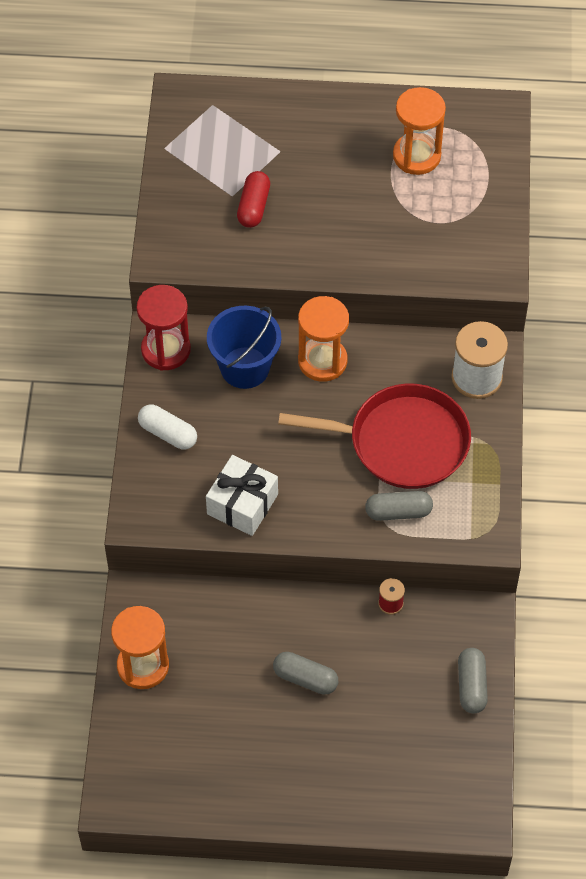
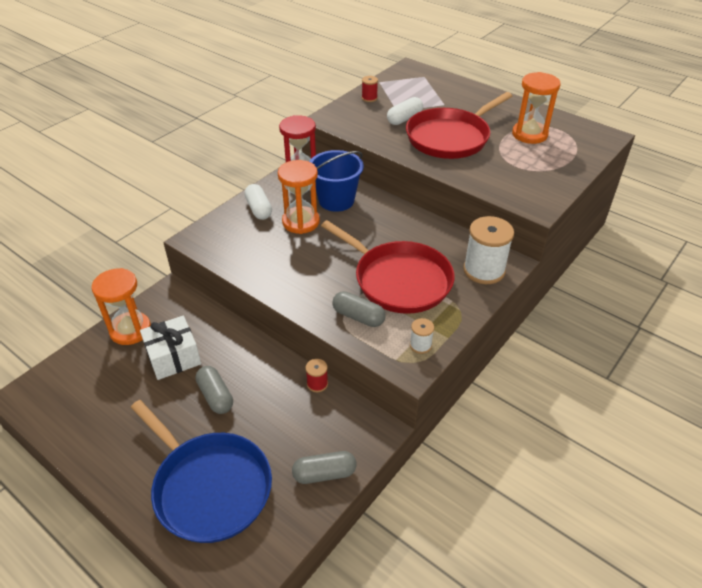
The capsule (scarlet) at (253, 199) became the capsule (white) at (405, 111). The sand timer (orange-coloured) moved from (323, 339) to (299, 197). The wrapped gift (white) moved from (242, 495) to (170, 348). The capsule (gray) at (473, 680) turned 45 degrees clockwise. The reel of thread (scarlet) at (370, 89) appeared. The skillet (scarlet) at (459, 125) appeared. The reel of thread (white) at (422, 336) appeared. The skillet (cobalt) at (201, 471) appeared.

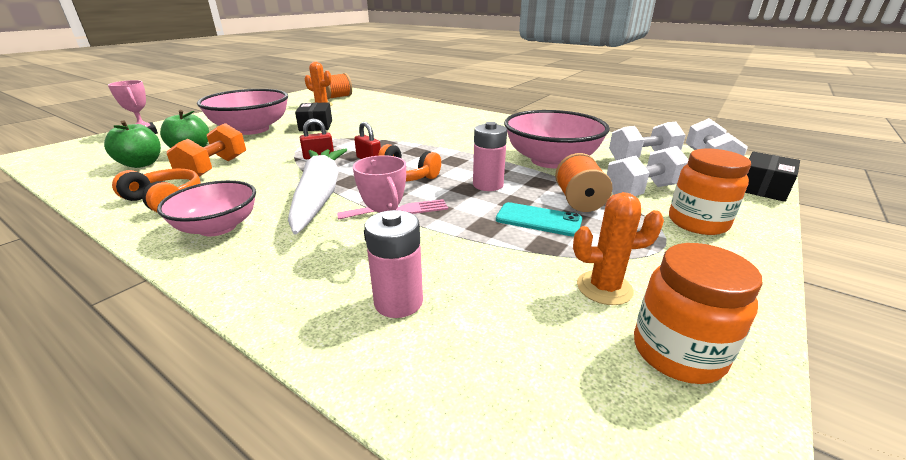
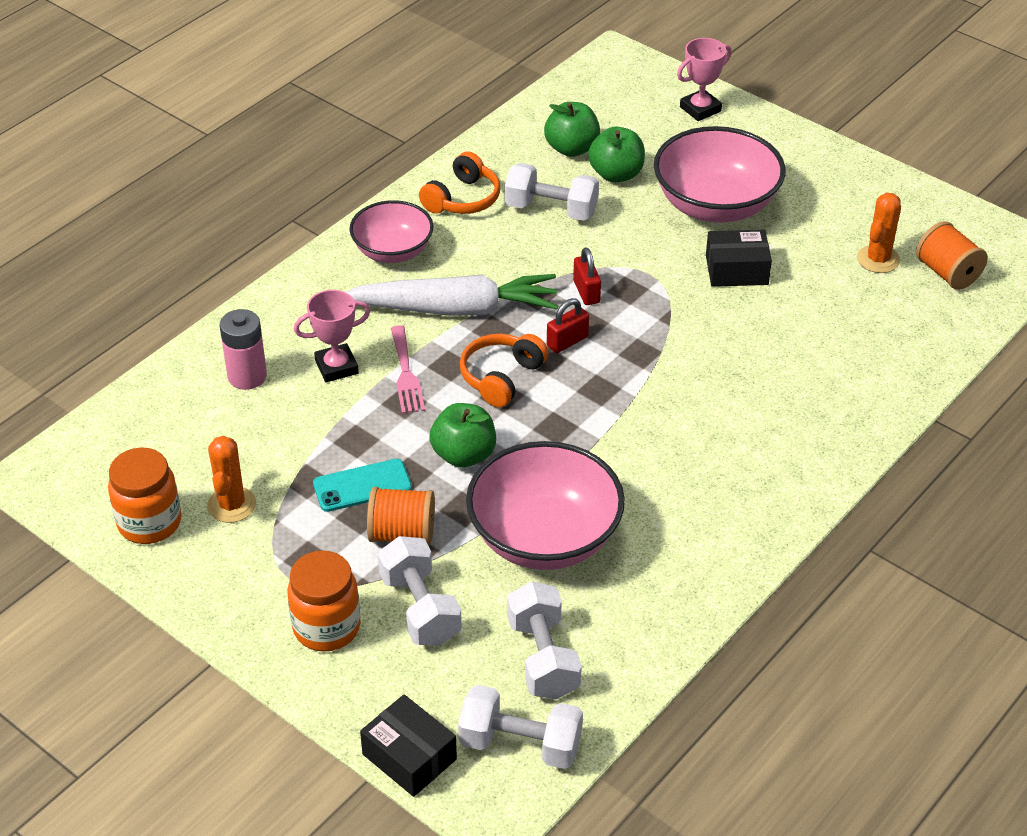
The AA battery (pink) at (490, 156) was replaced by the toy apple (green) at (462, 435). The hand weight (orange-coloured) at (206, 150) became the hand weight (white) at (552, 192). The mobile phone (teal) at (539, 219) turned 45 degrees clockwise.

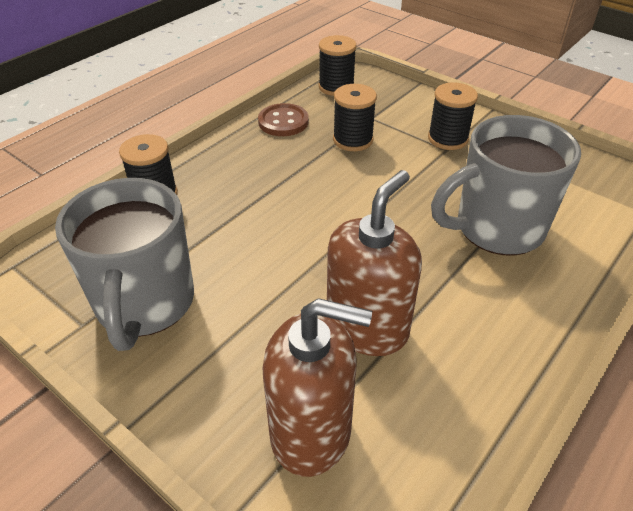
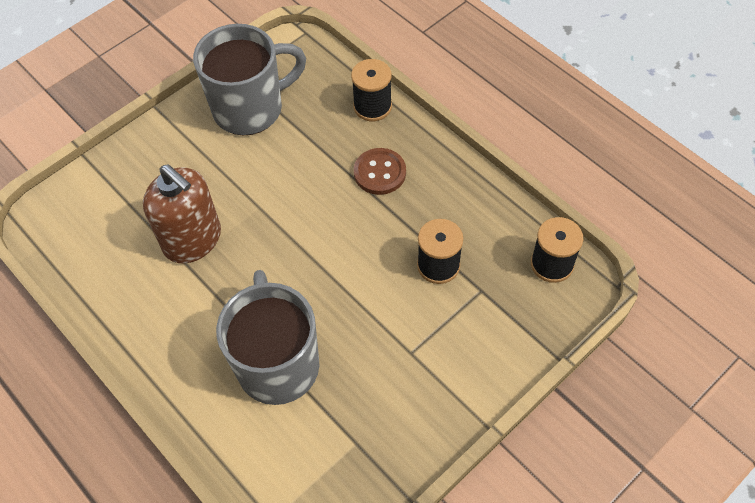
The reel of thread (black) at (453, 116) disappeared. The sewing button (dark brown) moved from (283, 119) to (380, 171). The tea mug (gray) at (124, 264) turned 150 degrees clockwise. The soap dispenser (dark brown) at (317, 387) disappeared.

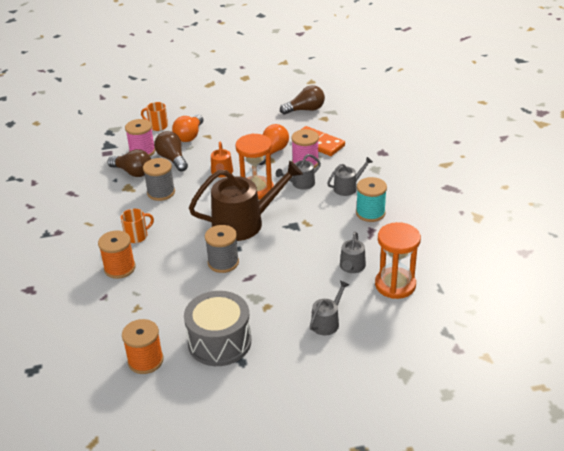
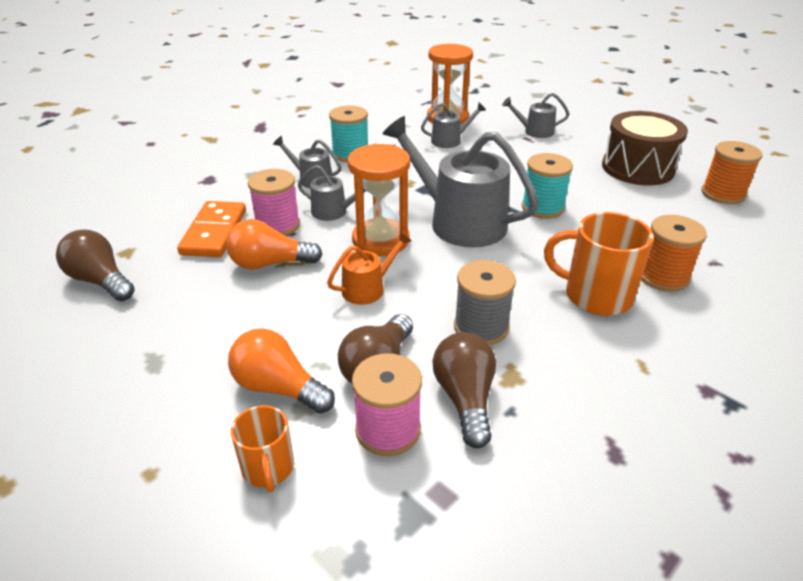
The light bulb (orange-coloured) at (188, 128) turned 135 degrees counterclockwise. The watering pot (dark brown) at (246, 201) became the watering pot (gray) at (461, 182). The tea mug (orange-coloured) at (137, 226) changed to 1.69 times the size. The reel of thread (gray) at (222, 249) became the reel of thread (teal) at (547, 186). The snare drum (gray) at (217, 328) became the snare drum (dark brown) at (645, 148).

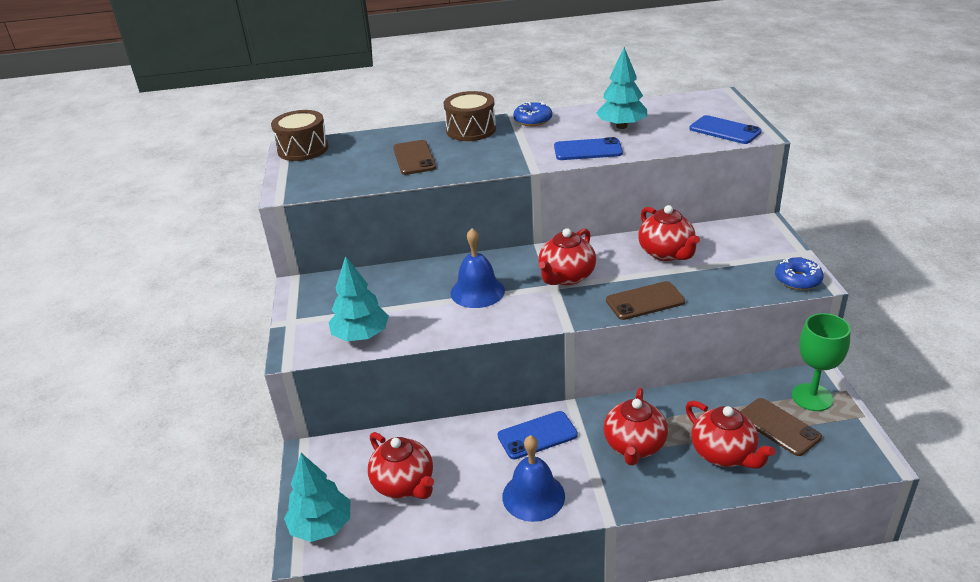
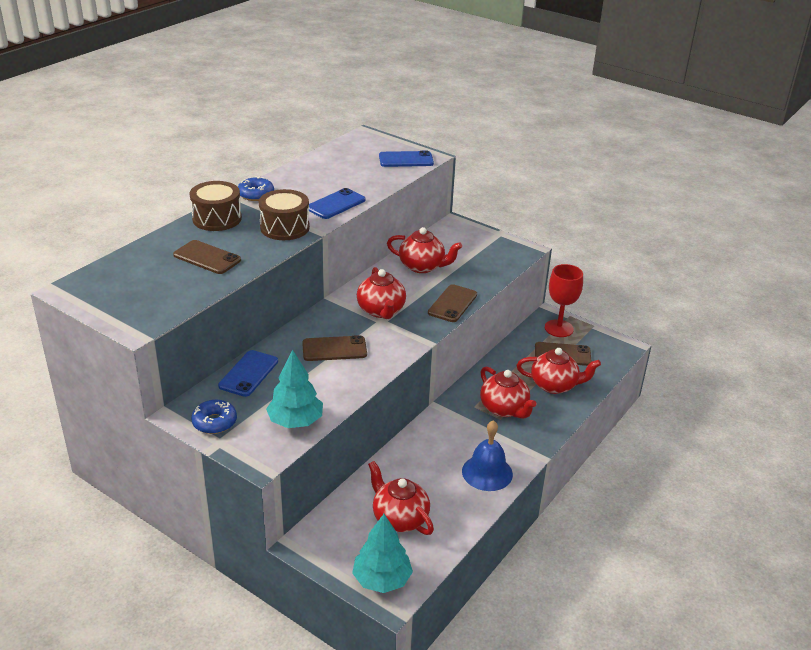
The fir tree (teal) at (621, 88) disappeared. The snare drum (dark brown) moved from (300, 135) to (284, 214). The hand bell (cobalt) at (477, 268) was replaced by the mobile phone (dark brown) at (334, 348). The donut (cobalt) moved from (799, 274) to (214, 417). The chalice (green) at (821, 362) became the chalice (scarlet) at (564, 300). The mobile phone (cobalt) moved from (538, 435) to (248, 373). The tea pot (scarlet) at (401, 465) turned 135 degrees counterclockwise.

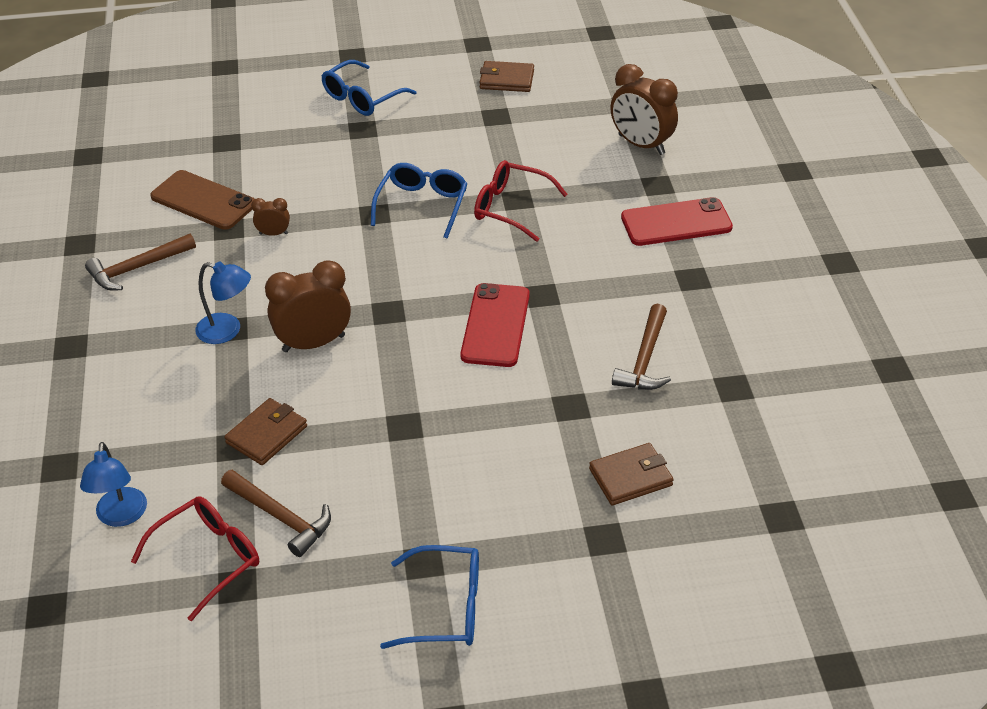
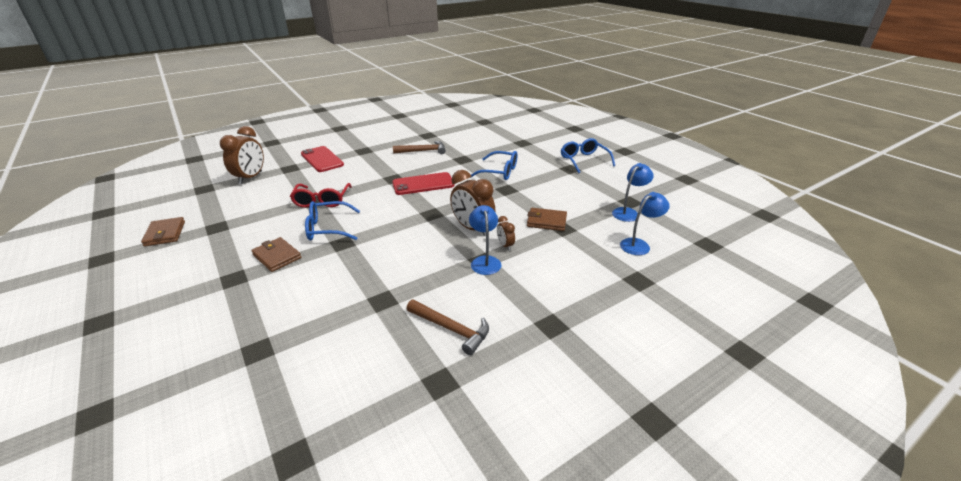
The spectacles (cobalt) moved from (369, 88) to (493, 165). The mobile phone (dark brown) at (202, 200) disappeared. The clock (dark brown) moved from (270, 217) to (506, 233). The card wallet (dark brown) moved from (631, 474) to (276, 254). The hammer (dark brown) at (276, 513) disappeared. The spectacles (scarlet) at (195, 558) was replaced by the reading lamp (cobalt) at (633, 192).

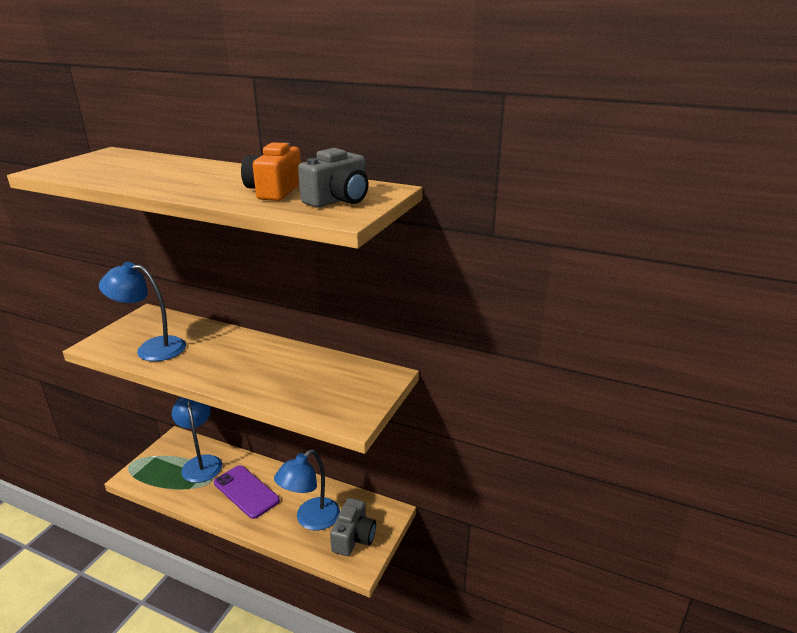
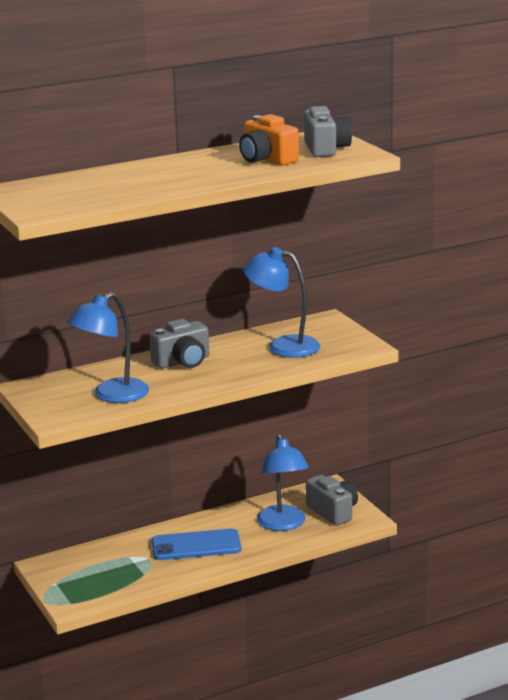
The reading lamp (cobalt) moved from (197, 440) to (281, 302). The mobile phone (purple) at (247, 492) became the mobile phone (cobalt) at (196, 544). The camera (gray) at (179, 343) appeared.

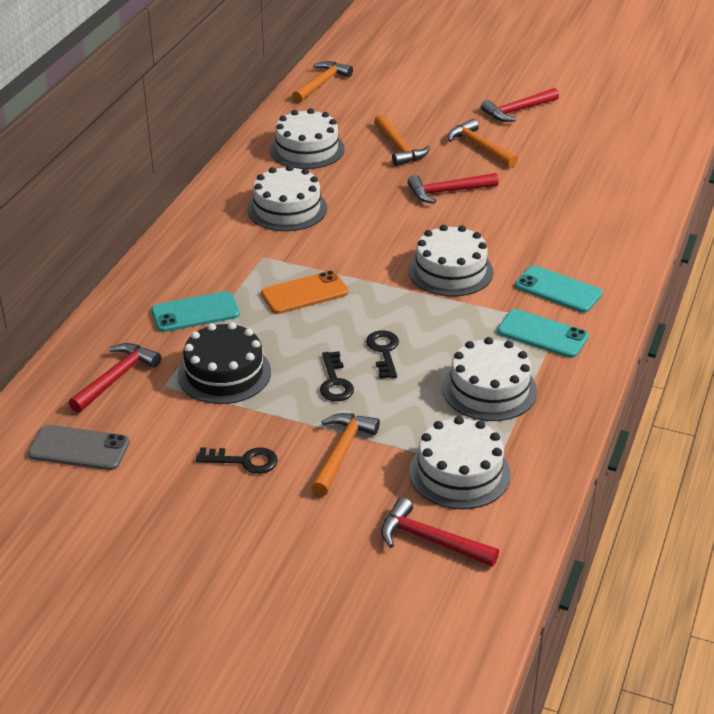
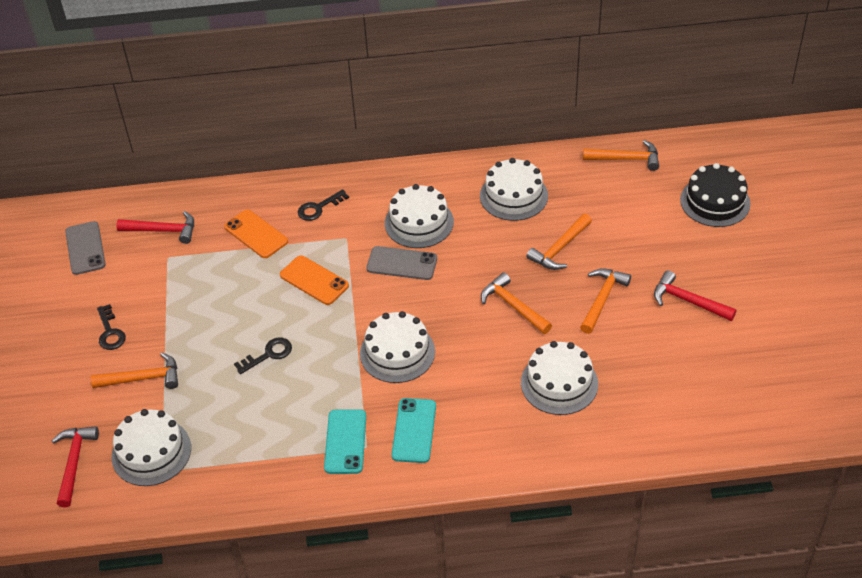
The hammer (scarlet) at (452, 188) became the hammer (orange-coloured) at (516, 303). The mobile phone (teal) at (195, 311) became the mobile phone (orange-coloured) at (256, 234). The gateau (black) moved from (224, 363) to (715, 195). The gateau (white) moved from (489, 379) to (559, 378). The key (black) moved from (337, 376) to (323, 205). The mobile phone (gray) at (402, 263) appeared.

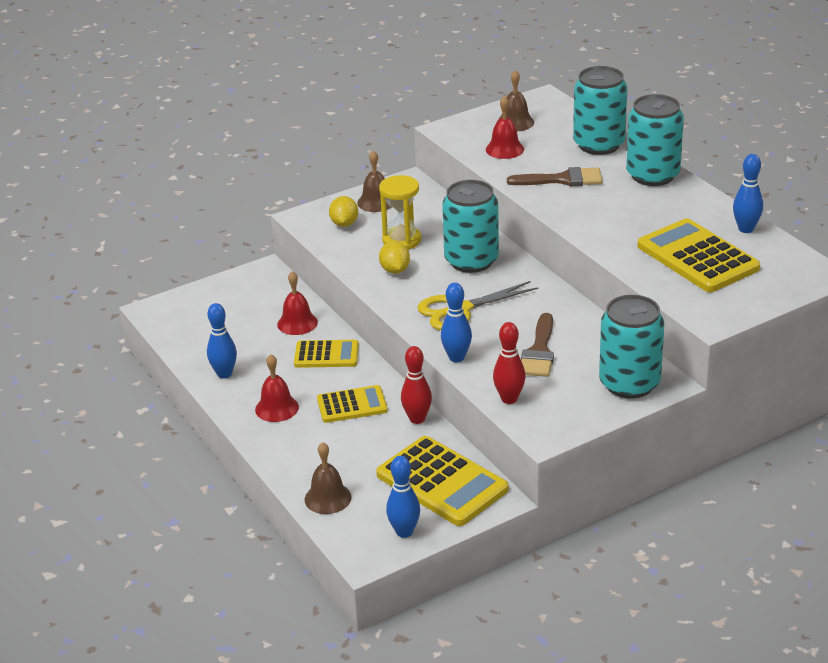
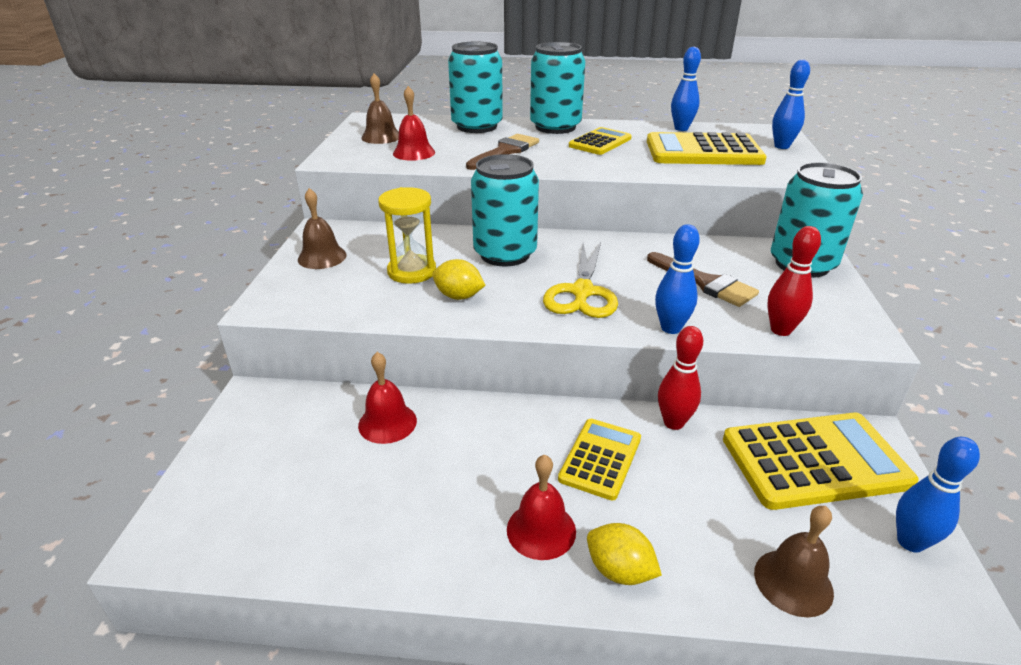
The citrus fruit (yellow) moved from (343, 211) to (624, 554). The skittle (cobalt) moved from (222, 341) to (791, 104). The pocket calculator (yellow) moved from (326, 354) to (600, 141).

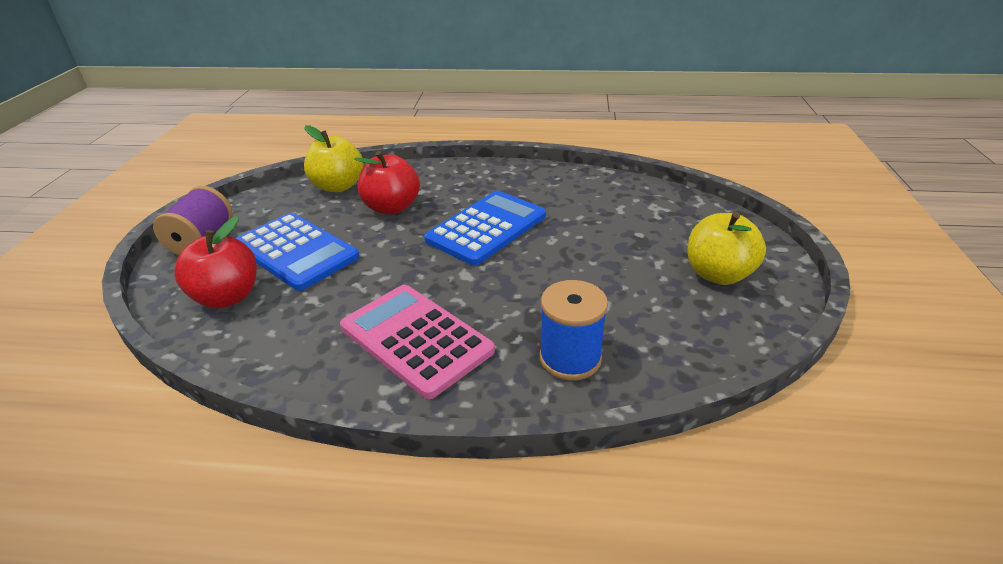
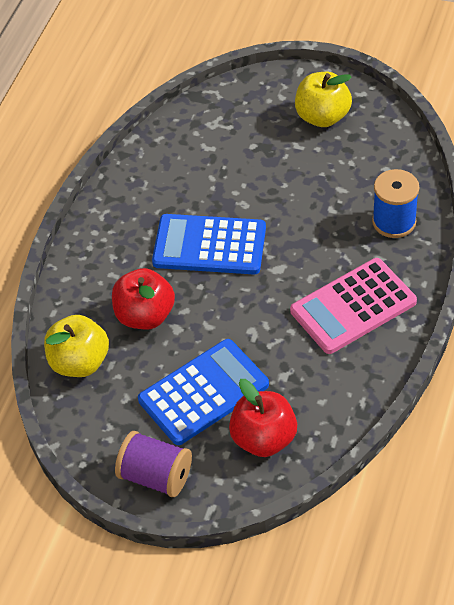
The pocket calculator (cobalt) at (485, 228) turned 45 degrees counterclockwise.

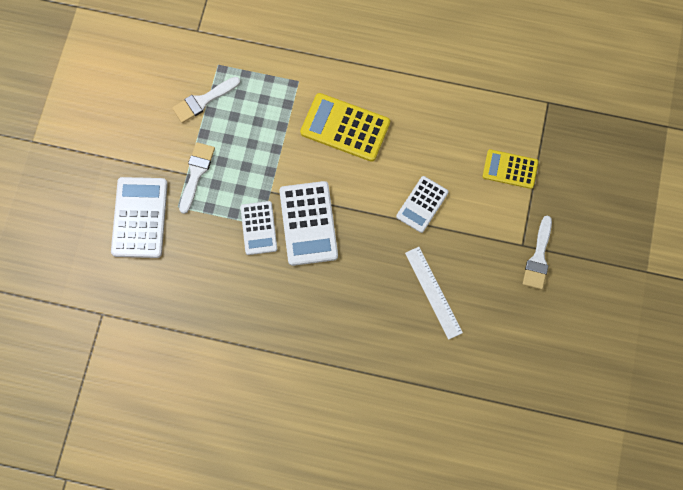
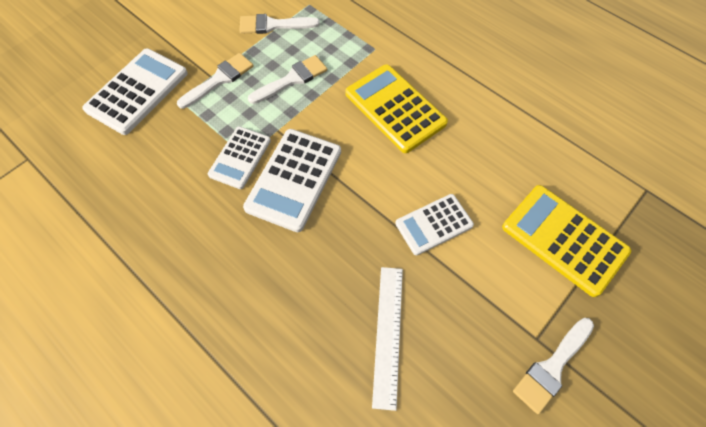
The pocket calculator (yellow) at (510, 169) changed to 1.57 times the size. The brush (white) at (287, 79) appeared.

